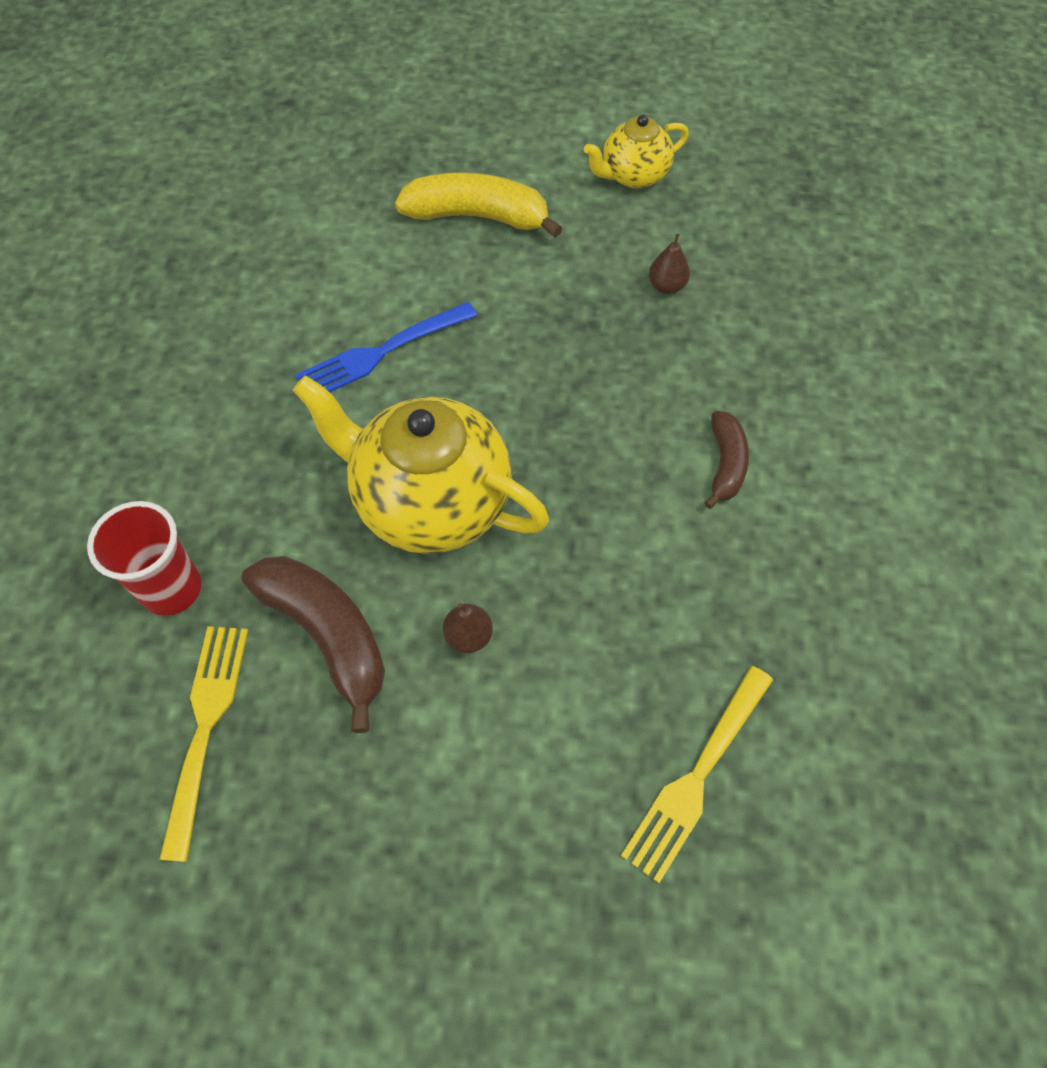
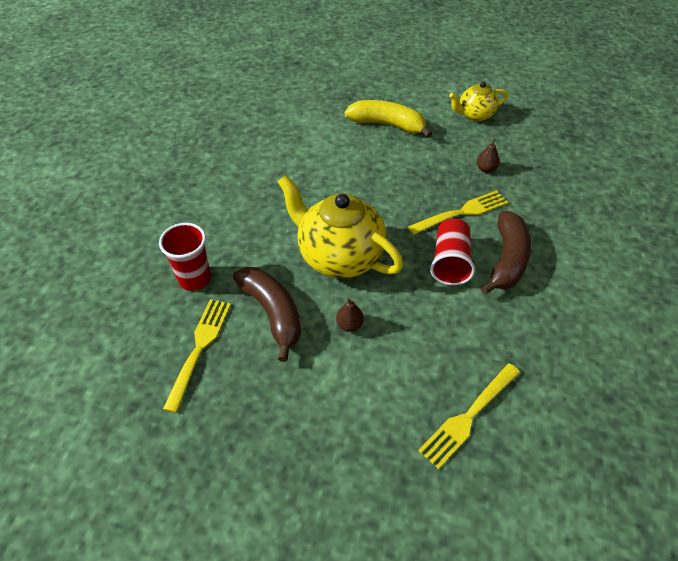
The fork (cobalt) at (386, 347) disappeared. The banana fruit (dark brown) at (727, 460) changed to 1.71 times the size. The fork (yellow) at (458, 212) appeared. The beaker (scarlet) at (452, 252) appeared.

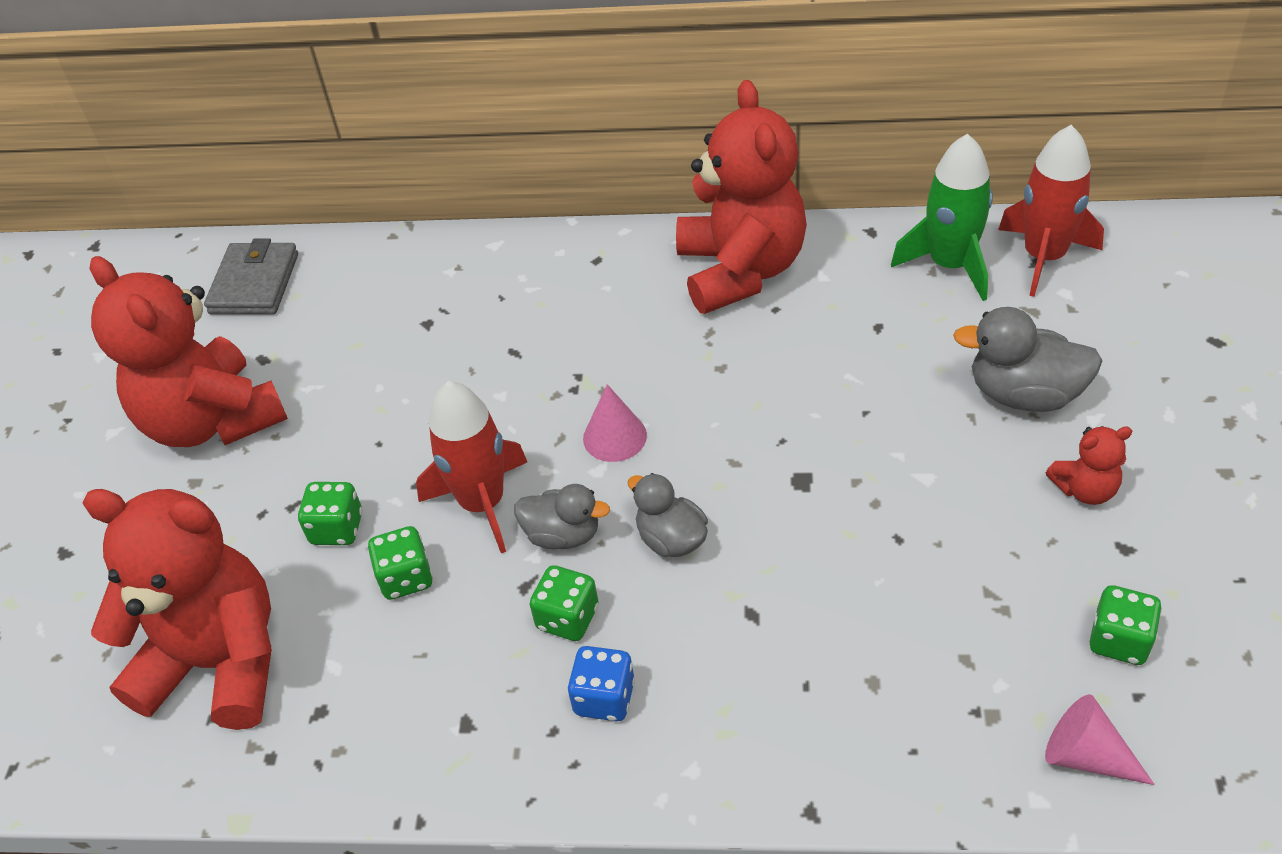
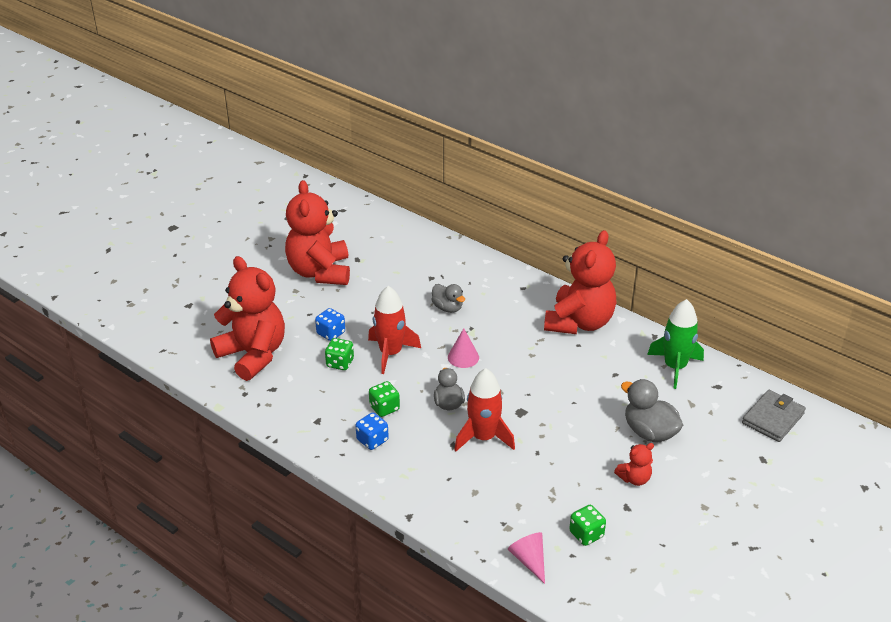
The spaceship (scarlet) moved from (1051, 211) to (484, 409). The card wallet (gray) moved from (251, 276) to (774, 416). The teddy bear (scarlet) at (1089, 465) turned 45 degrees counterclockwise. The dice (green) at (330, 513) became the dice (cobalt) at (330, 324). The rubber duck (gray) moved from (562, 516) to (448, 298).

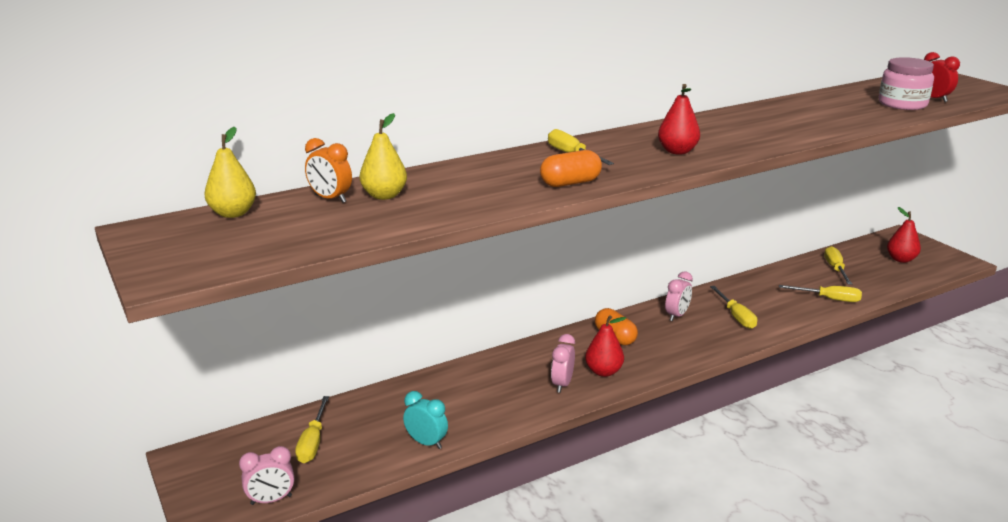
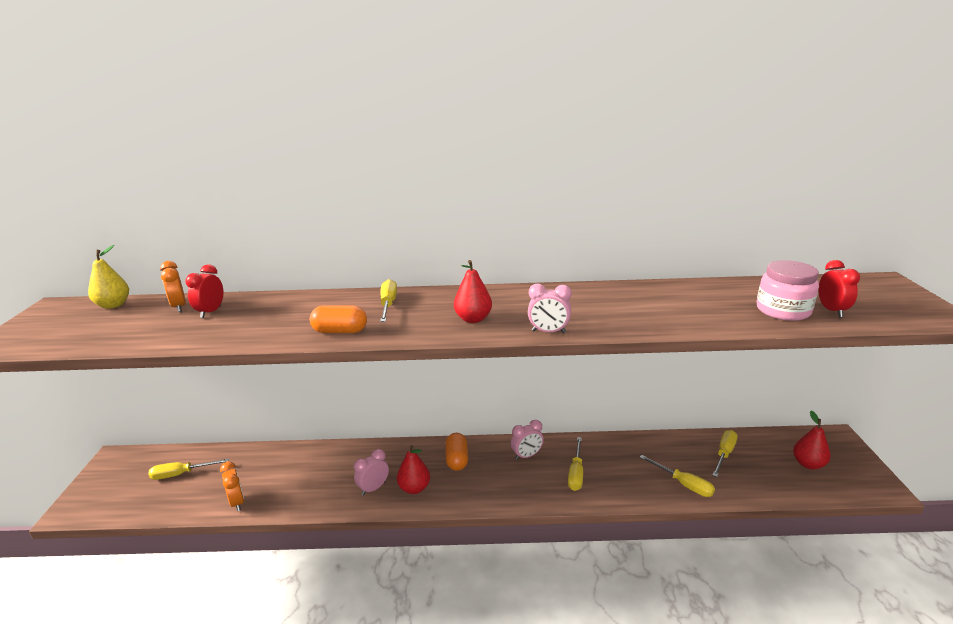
The pear (yellow) at (383, 156) was replaced by the clock (scarlet) at (204, 291). The clock (teal) at (425, 420) became the clock (orange-coloured) at (232, 486). The screwdriver (yellow) at (312, 429) turned 45 degrees clockwise. The clock (pink) moved from (266, 475) to (550, 308).

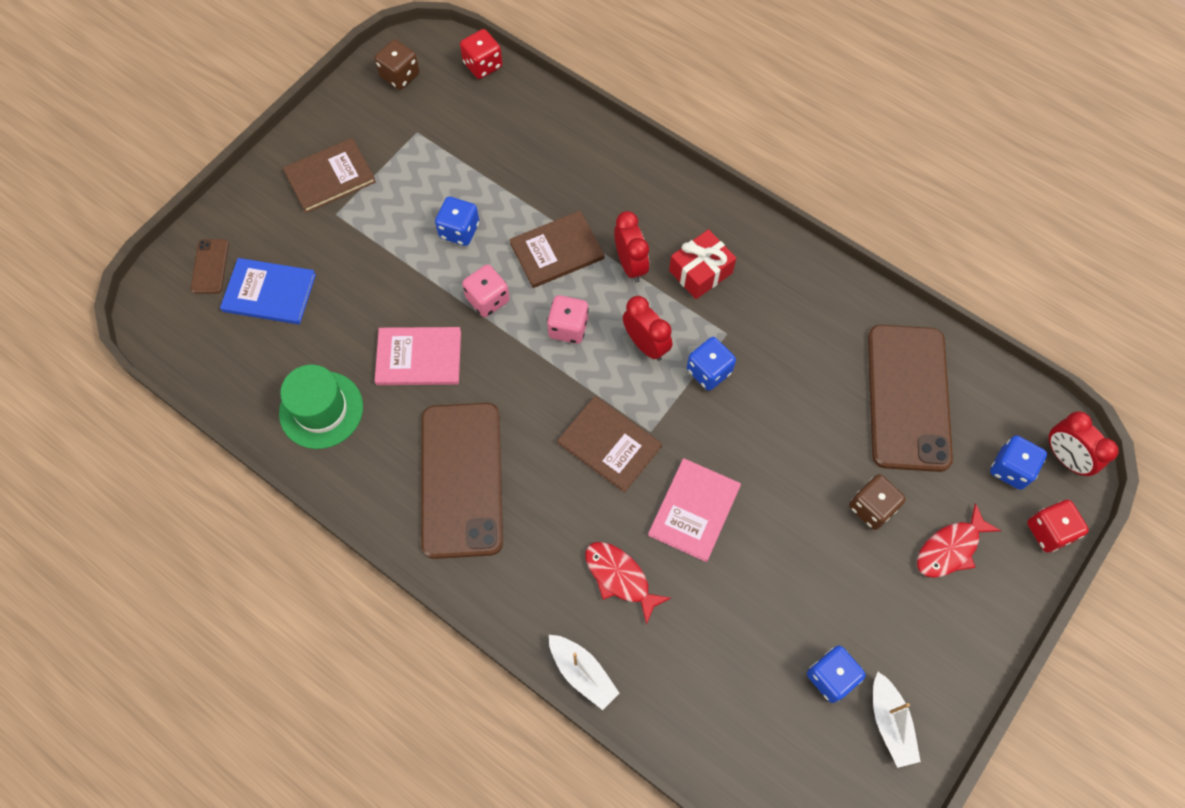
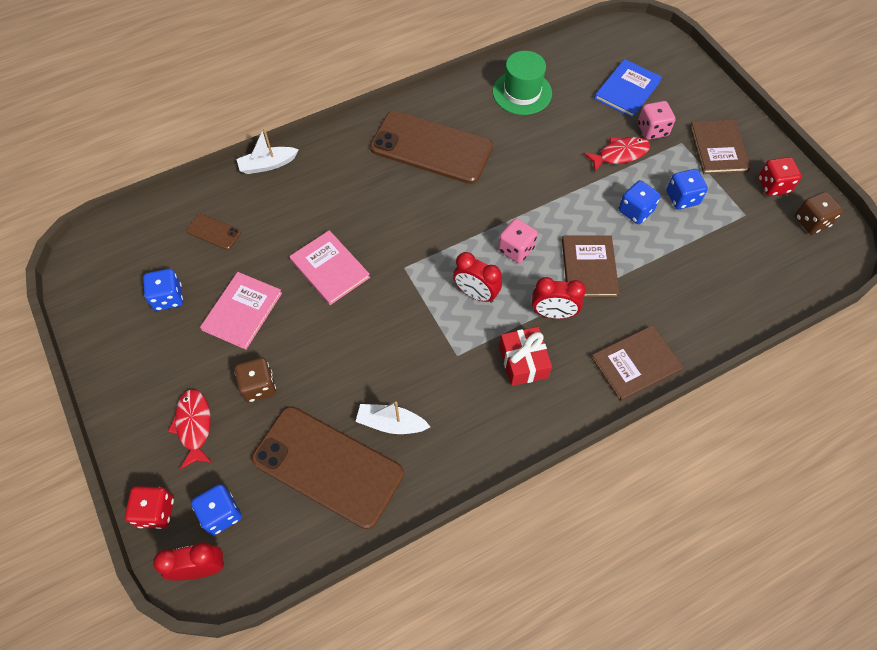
The dice (scarlet) moved from (481, 54) to (780, 176). The mobile phone (dark brown) moved from (210, 266) to (213, 232). The dice (pink) moved from (486, 290) to (656, 120). The clock (scarlet) at (647, 328) turned 45 degrees clockwise. The hardcover (pink) moved from (418, 356) to (241, 311). The dice (cobalt) moved from (711, 364) to (687, 189). The hardcover (dark brown) moved from (609, 444) to (637, 363). The fish figure (scarlet) moved from (628, 583) to (616, 154). The sailboat (white) moved from (897, 720) to (392, 418).

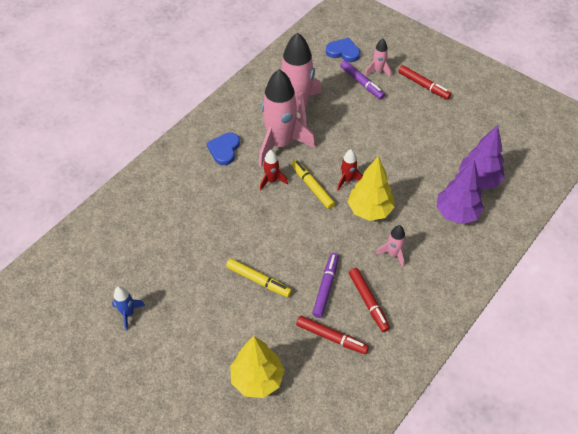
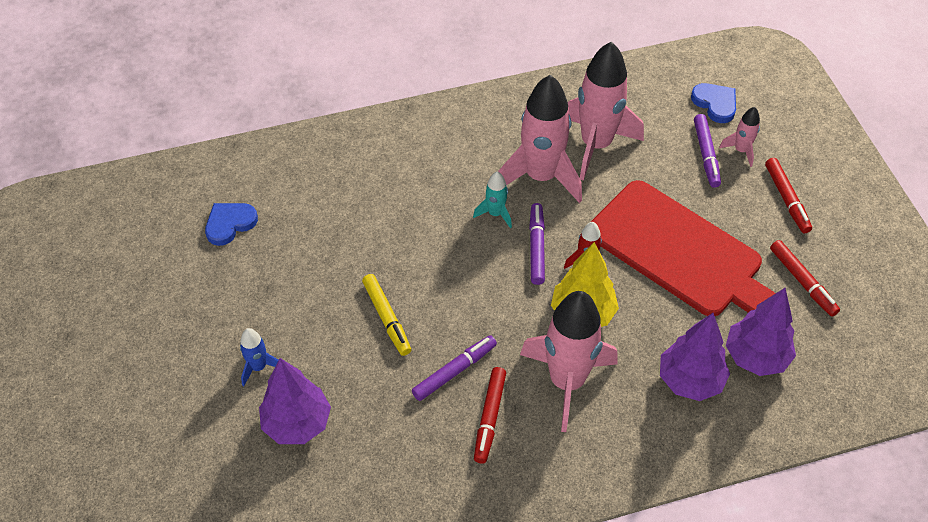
The heart (cobalt) moved from (223, 148) to (231, 224). The spaceship (scarlet) at (274, 170) became the spaceship (teal) at (492, 199). The felt pen (yellow) at (313, 184) became the felt pen (purple) at (537, 244). The spaceship (pink) at (391, 246) changed to 2.21 times the size. The spaceship (cobalt) moved from (128, 308) to (259, 357). The felt pen (scarlet) moved from (332, 335) to (805, 278). The fir tree (yellow) at (257, 367) became the fir tree (purple) at (295, 401). The cutting board (scarlet) at (683, 248) appeared.

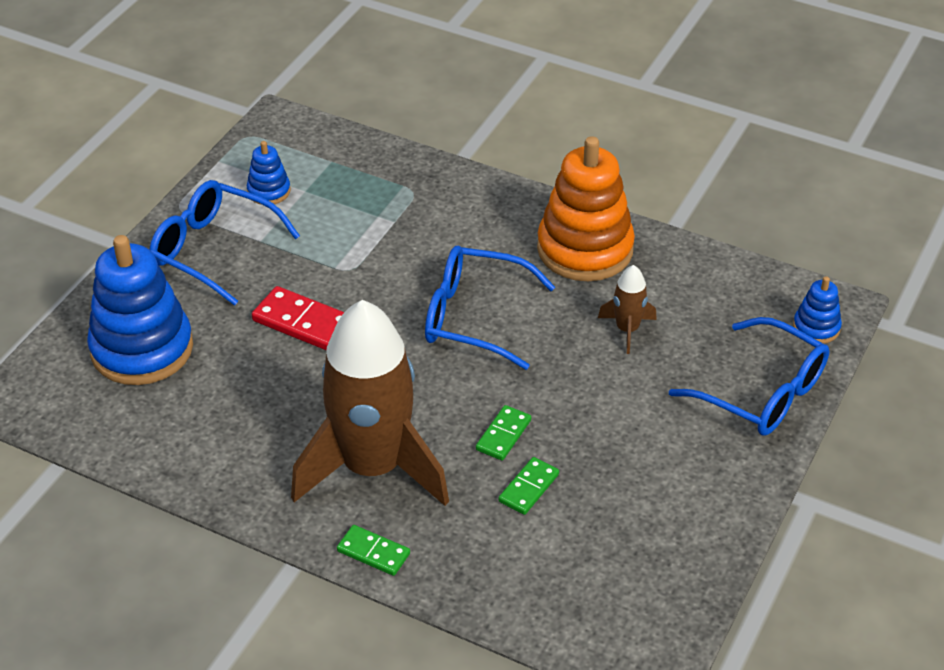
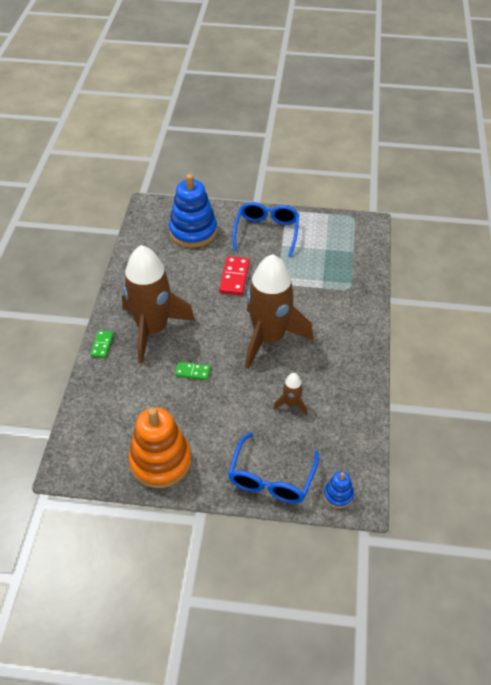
The ring stacker (orange-coloured) moved from (586, 208) to (160, 447). The ring stacker (cobalt) at (269, 173) disappeared. The spectacles (cobalt) at (490, 308) was replaced by the spaceship (dark brown) at (279, 311). The domino piece (green) at (528, 486) disappeared.

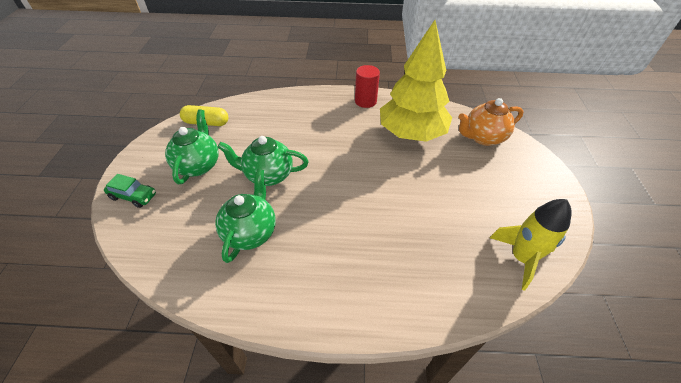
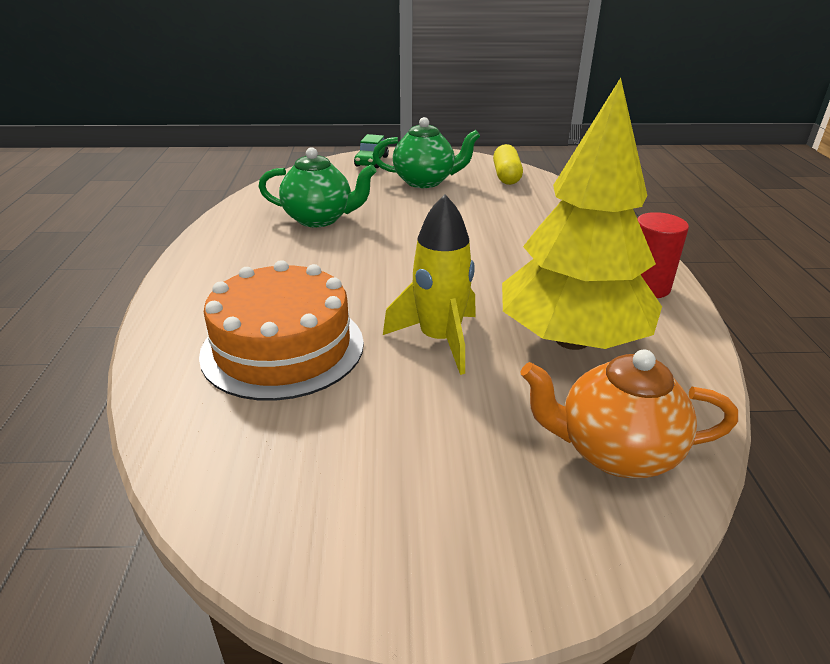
The tea pot (orange-coloured) at (491, 122) turned 60 degrees counterclockwise. The tea pot (green) at (263, 161) disappeared. The spaceship (yellow) moved from (530, 245) to (429, 284). The gateau (orange-coloured) at (281, 330) appeared.

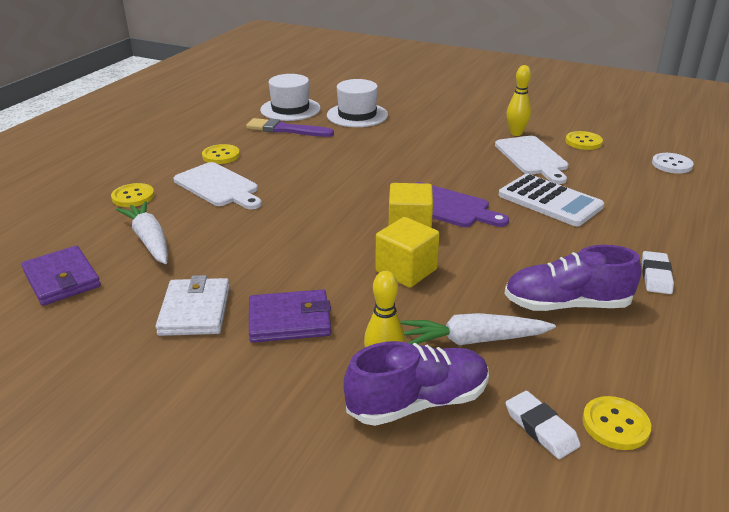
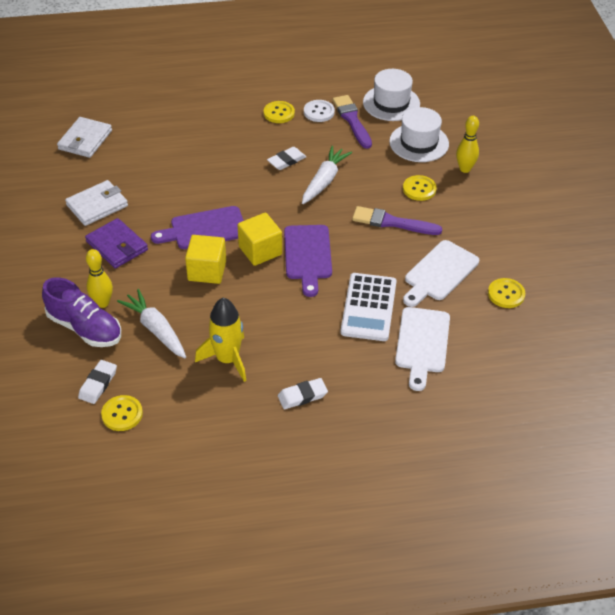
The skittle (yellow) moved from (519, 100) to (467, 144). The sewing button (white) moved from (672, 163) to (319, 111). The cutting board (white) moved from (218, 186) to (422, 349). The sewing button (yellow) moved from (132, 195) to (420, 188). The toy carrot (white) moved from (142, 232) to (327, 175). The sneaker (purple) at (572, 278) was replaced by the spaceship (yellow) at (220, 340). The card wallet (purple) at (61, 276) became the card wallet (white) at (84, 137). The gum eraser (white) at (286, 158) appeared. The cutting board (purple) at (197, 227) appeared. The brush (purple) at (397, 220) appeared.

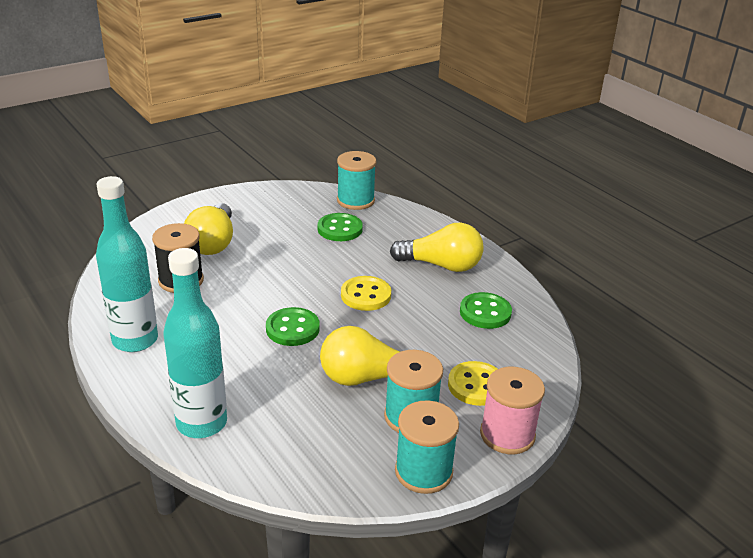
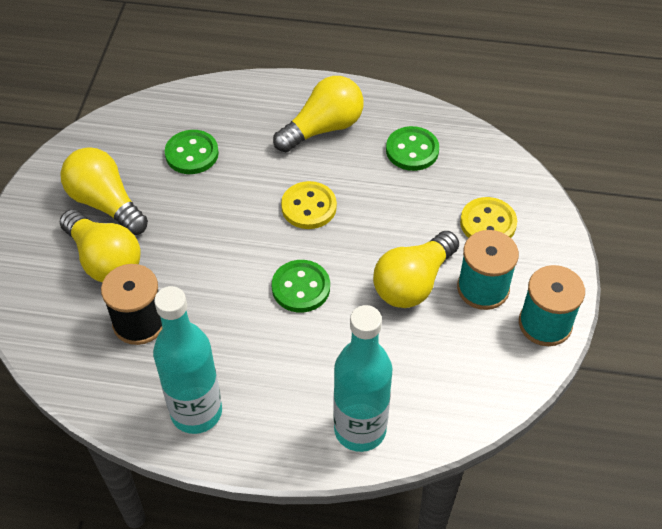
The reel of thread (teal) at (356, 180) disappeared. The reel of thread (pink) at (512, 410) disappeared. The light bulb (yellow) at (104, 191) appeared.

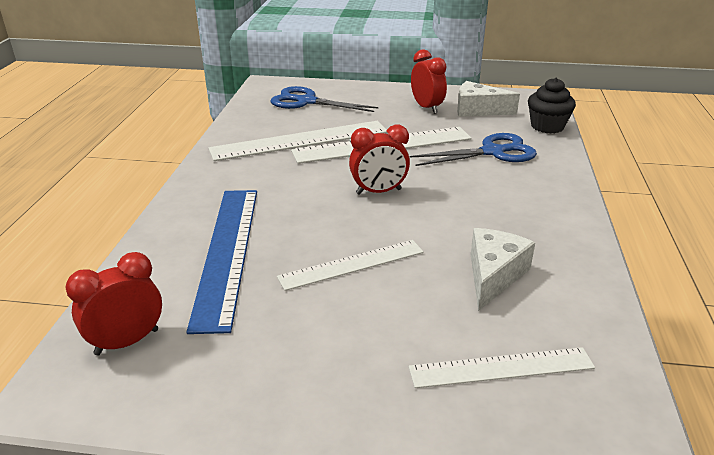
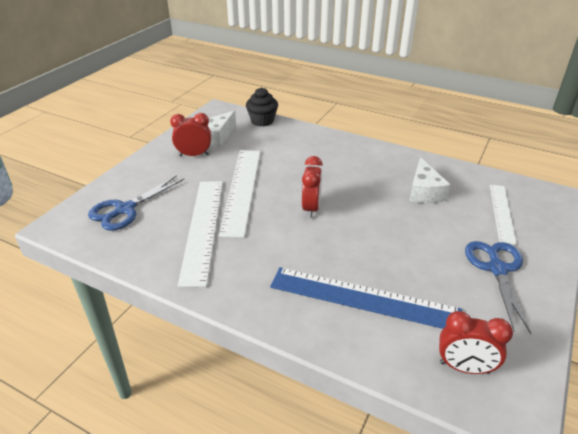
The pair of scissors (cobalt) moved from (473, 149) to (498, 287). The cheese (white) at (503, 269) turned 135 degrees counterclockwise. The ruler (white) at (350, 265) disappeared. The clock (scarlet) at (113, 303) turned 60 degrees counterclockwise.

